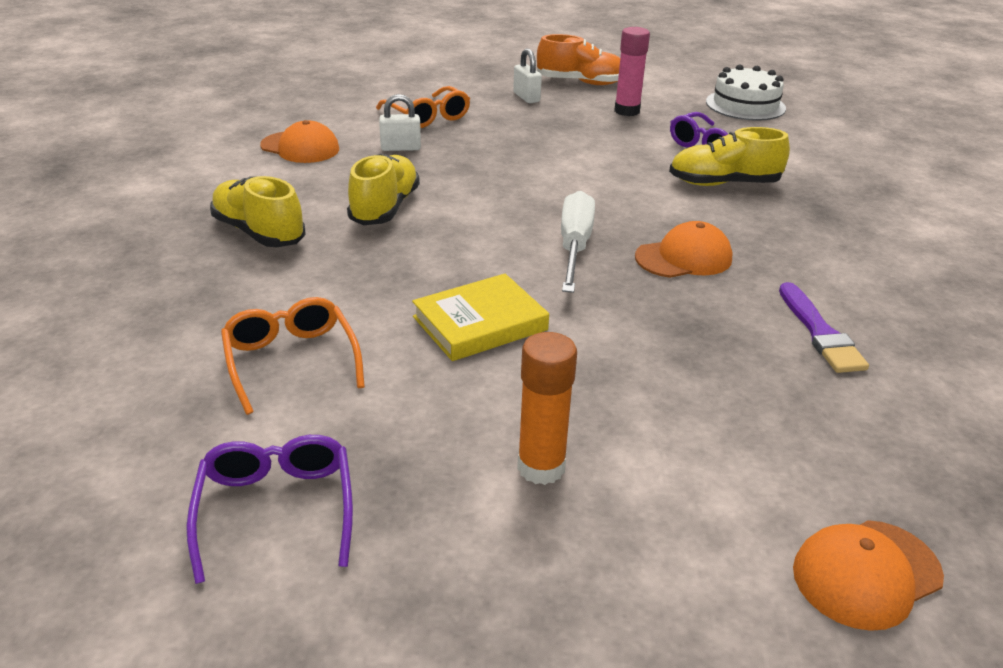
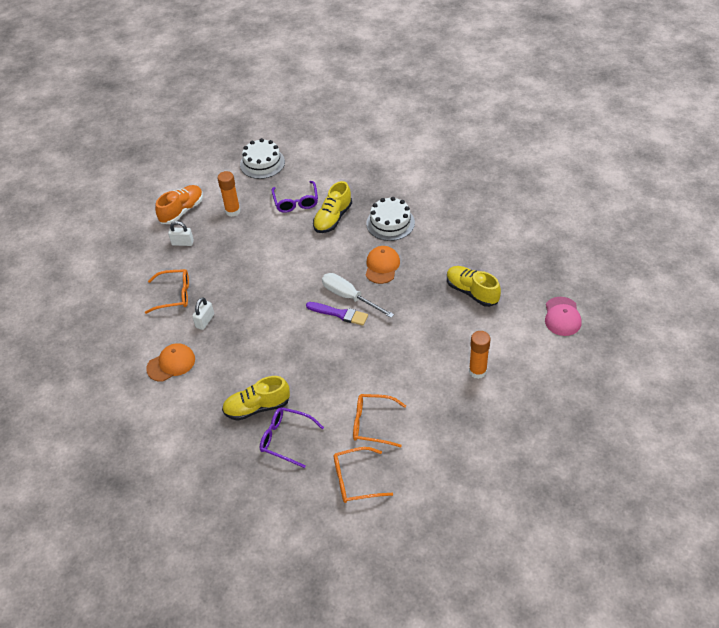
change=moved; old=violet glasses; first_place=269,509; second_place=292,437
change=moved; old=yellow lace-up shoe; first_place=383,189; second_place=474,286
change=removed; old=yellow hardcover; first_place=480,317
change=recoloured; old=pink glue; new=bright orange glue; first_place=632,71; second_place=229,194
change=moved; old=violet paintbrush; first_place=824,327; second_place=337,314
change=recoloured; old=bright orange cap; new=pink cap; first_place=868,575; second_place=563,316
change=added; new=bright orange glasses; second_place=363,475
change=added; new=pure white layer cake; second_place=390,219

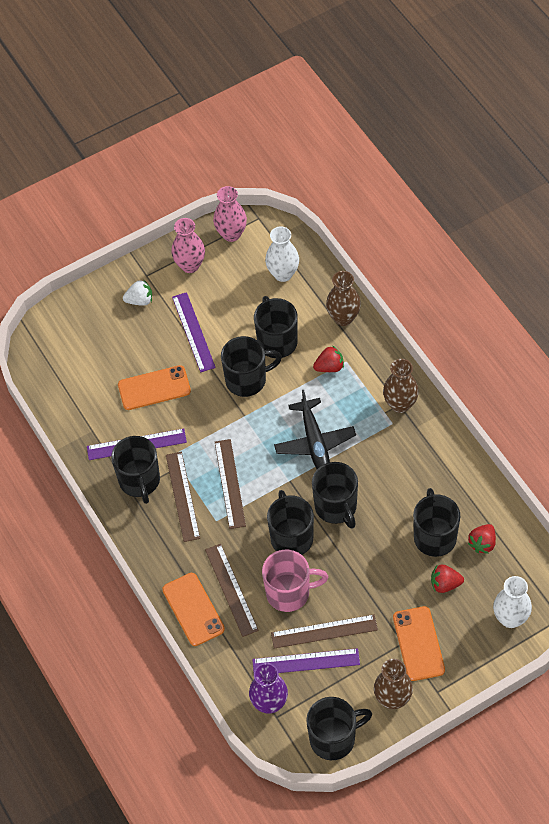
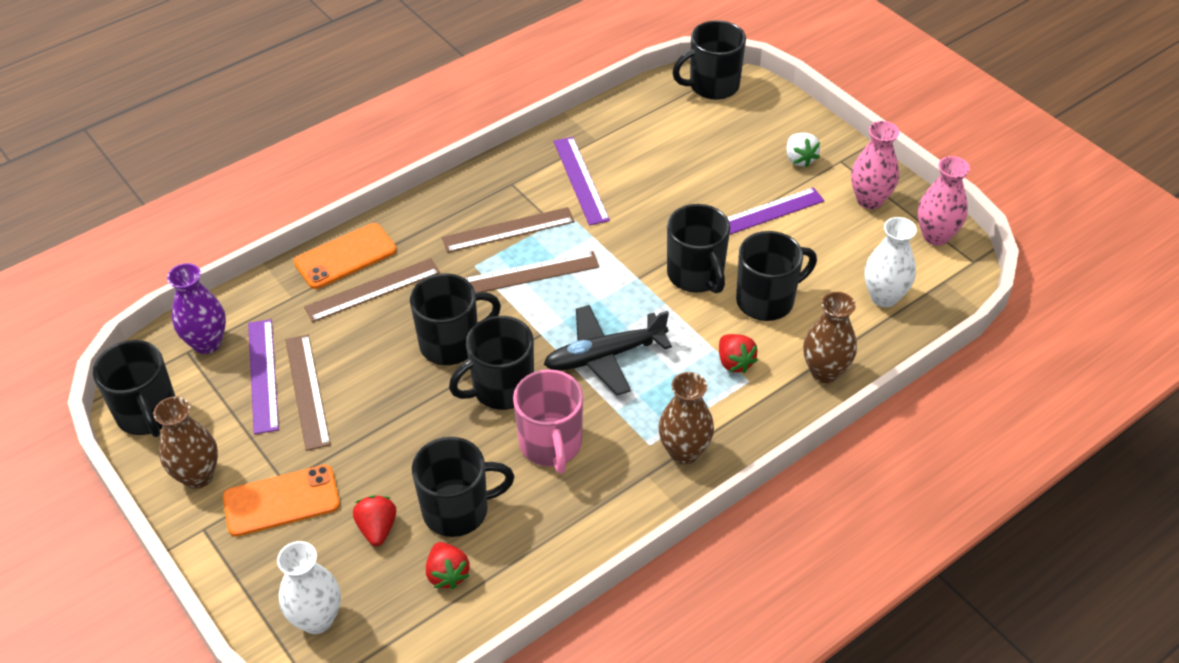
change=moved; old=ebony coffee mug; first_place=135,470; second_place=709,60
change=removed; old=bright orange mobile phone; first_place=154,387
change=moved; old=pink coffee mug; first_place=295,581; second_place=548,421
change=turned; old=scarlet strawberry; first_place=482,539; second_place=448,565; degrees=-135

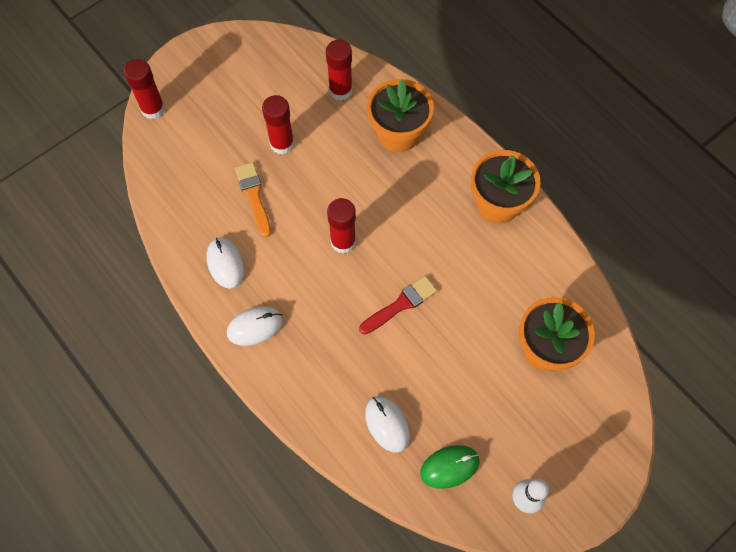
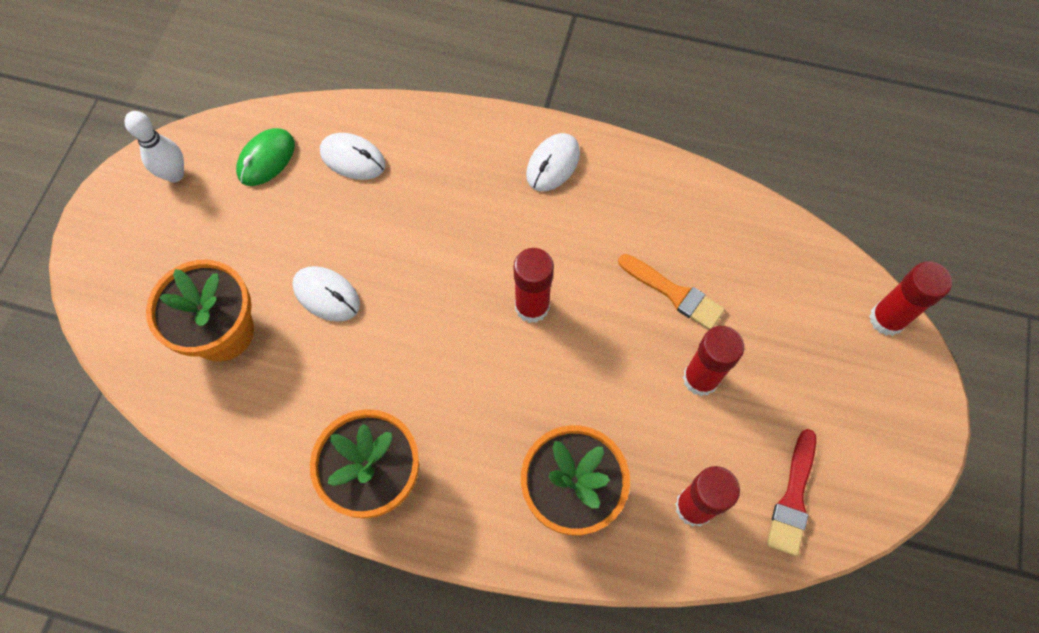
change=moved; old=pure white computer mouse; first_place=225,263; second_place=326,294
change=moved; old=scarlet paintbrush; first_place=398,305; second_place=791,492

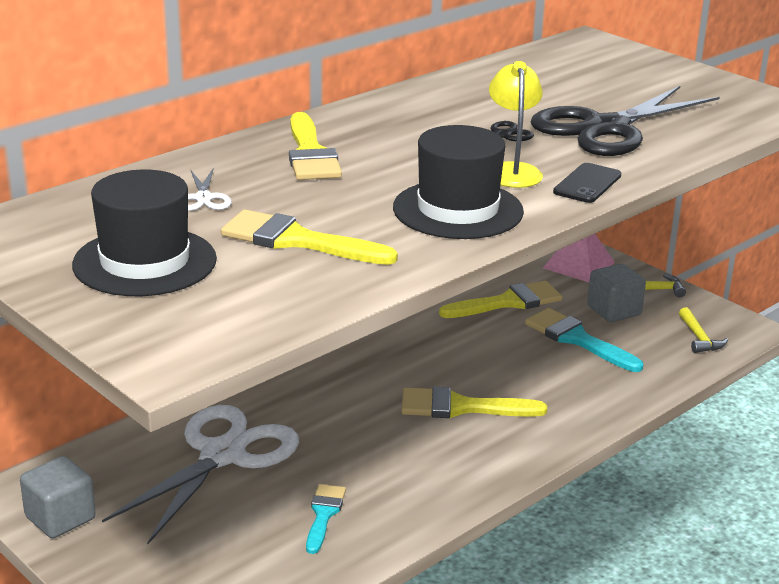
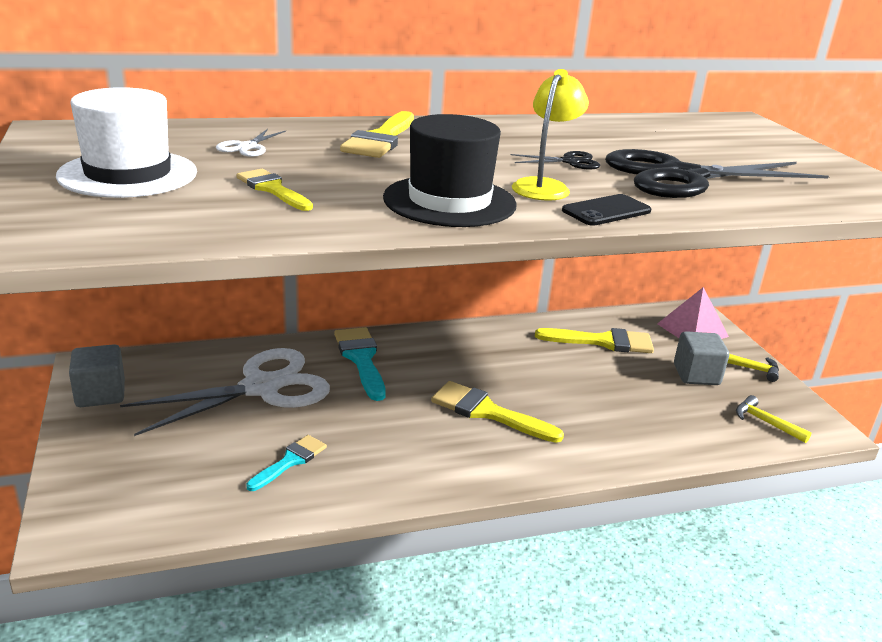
change=recoloured; old=ebony tall hat; new=pure white tall hat; first_place=144,233; second_place=126,142
change=resized; old=yellow paintbrush; first_place=309,237; second_place=274,190; factor=0.63
change=moved; old=aqua paintbrush; first_place=584,340; second_place=360,364
change=turned; old=yellow carpenter's hammer; first_place=703,330; second_place=773,419; degrees=120

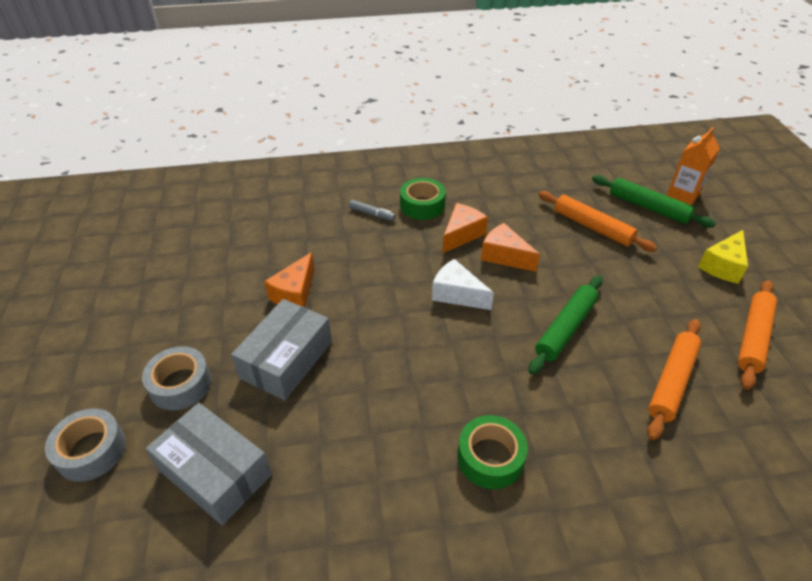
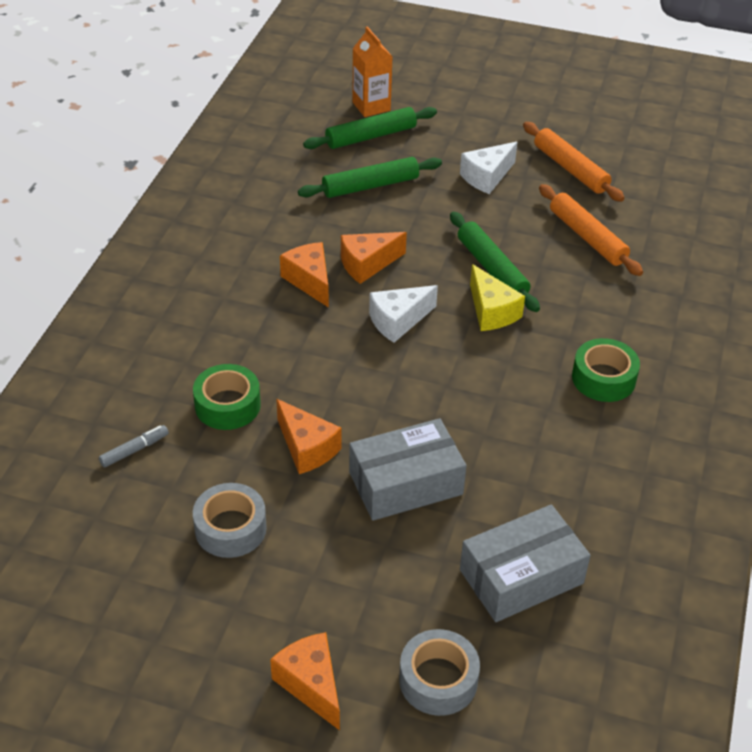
change=moved; old=grey sticky tape; first_place=176,378; second_place=230,520
change=turned; old=grey box; first_place=281,350; second_place=407,469; degrees=-75
change=moved; old=grey felt pen; first_place=372,210; second_place=134,446
change=moved; old=emerald sticky tape; first_place=423,199; second_place=227,397
change=recoloured; old=bright orange pastry roller; new=emerald pastry roller; first_place=597,221; second_place=370,177
change=moved; old=yellow cheese; first_place=723,257; second_place=497,297
change=added; new=bright orange cheese; second_place=305,681
change=added; new=pure white cheese; second_place=488,168

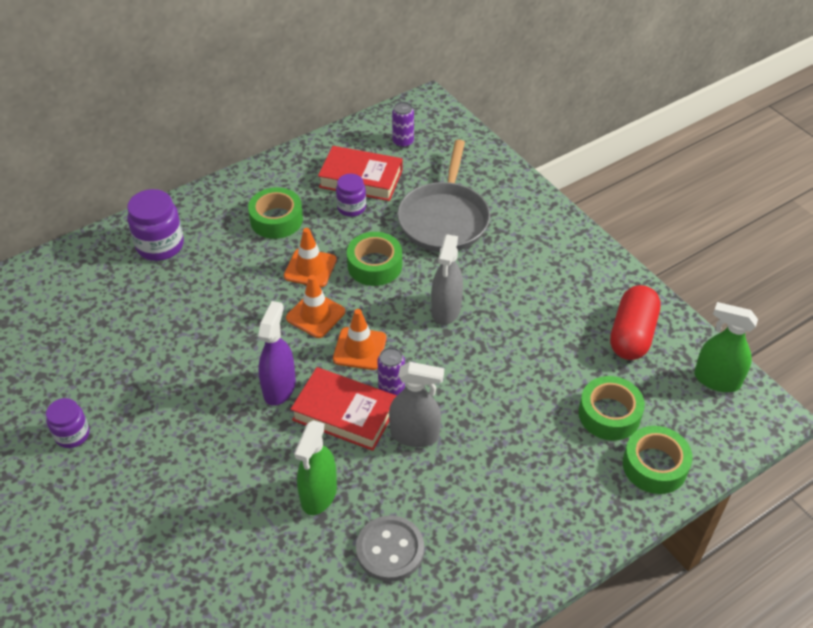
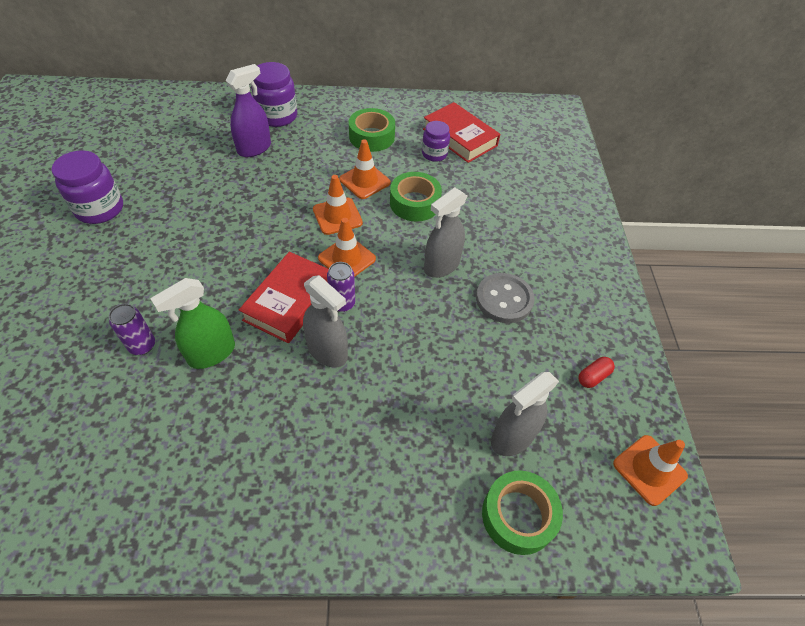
change=resized; old=violet jar; first_place=68,423; second_place=87,187; factor=1.6
change=moved; old=violet spray bottle; first_place=277,353; second_place=248,110
change=turned; old=scarlet hardcover; first_place=343,409; second_place=284,298; degrees=60
change=moved; old=grey sewing button; first_place=390,548; second_place=505,298
change=moved; old=violet soda can; first_place=403,125; second_place=132,329
change=removed; old=grey frying pan; first_place=443,196
change=replaced; old=emerald sticky tape; new=grey spray bottle; first_place=612,408; second_place=525,414
change=resized; old=scarlet pill shape; first_place=635,322; second_place=596,372; factor=0.45
change=replaced; old=emerald spray bottle; new=bright orange traffic cone; first_place=726,347; second_place=650,470

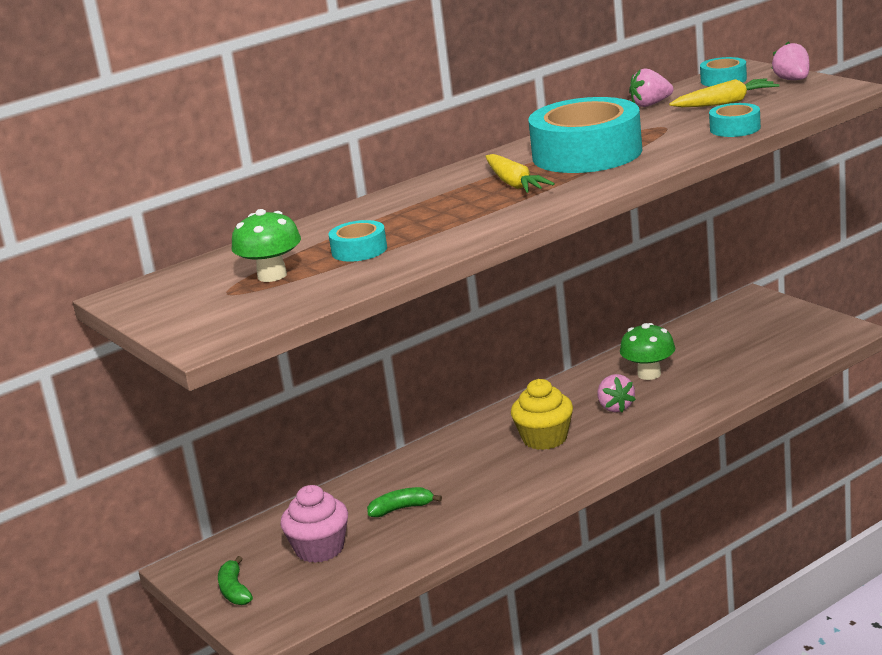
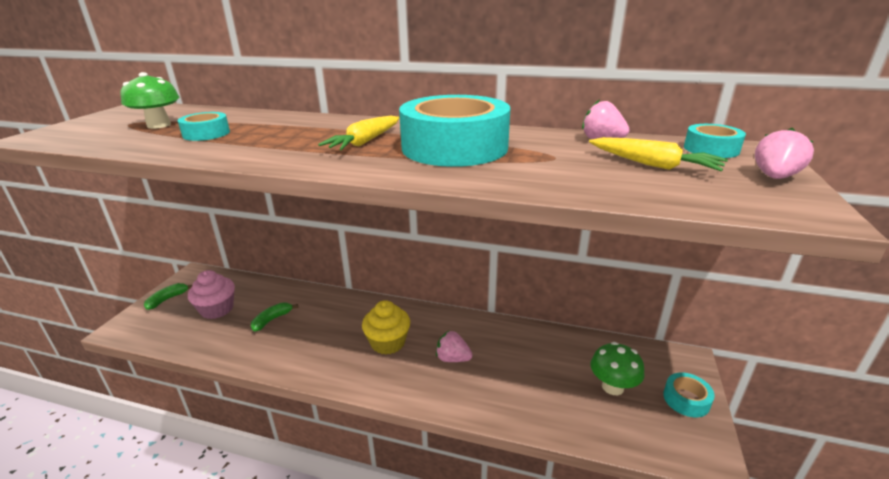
change=turned; old=emerald toy banana; first_place=404,502; second_place=274,316; degrees=-90
change=turned; old=pink strawberry; first_place=616,393; second_place=454,346; degrees=75
change=moved; old=emerald mushroom; first_place=648,351; second_place=617,368
change=moved; old=aqua sticky tape; first_place=735,120; second_place=689,395

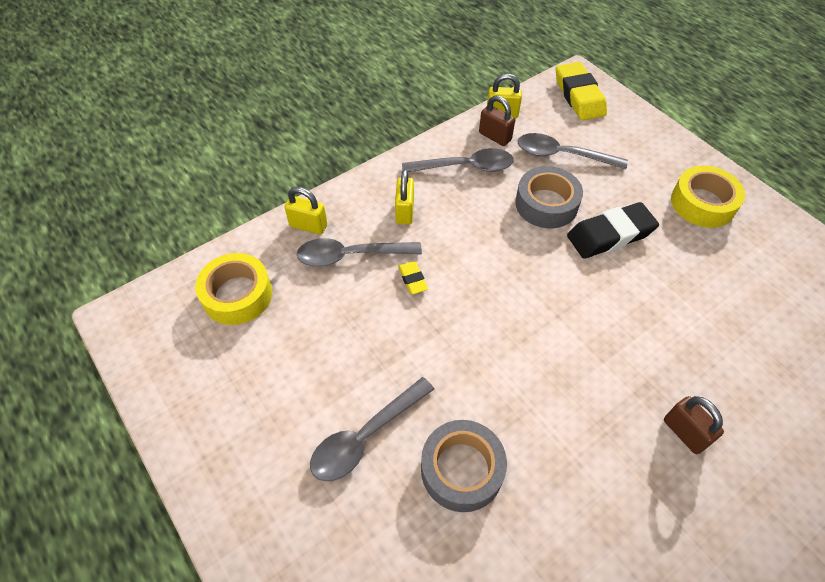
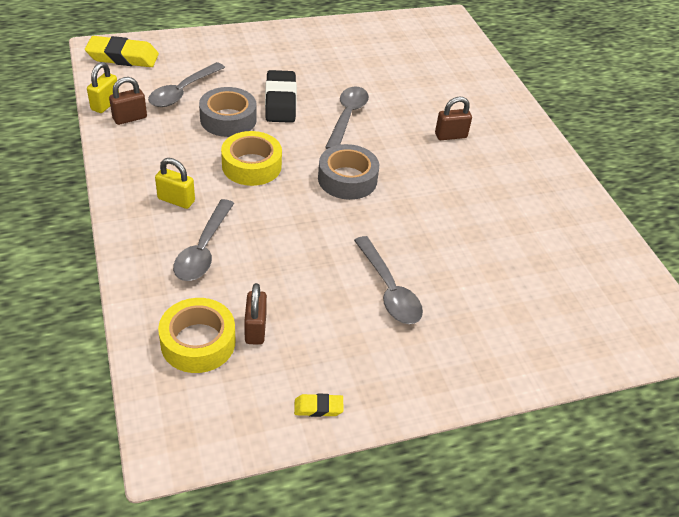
change=removed; old=yellow padlock; first_place=305,210
change=moved; old=yellow pencil eraser; first_place=413,277; second_place=319,405
change=moved; old=grey spoon; first_place=458,160; second_place=347,118
change=moved; old=grey sticky tape; first_place=464,466; second_place=348,172
change=moved; old=yellow sticky tape; first_place=708,196; second_place=251,158
change=added; new=dark brown padlock; second_place=255,314

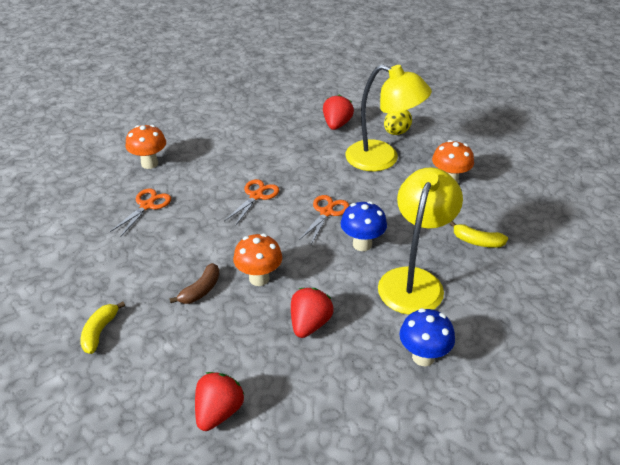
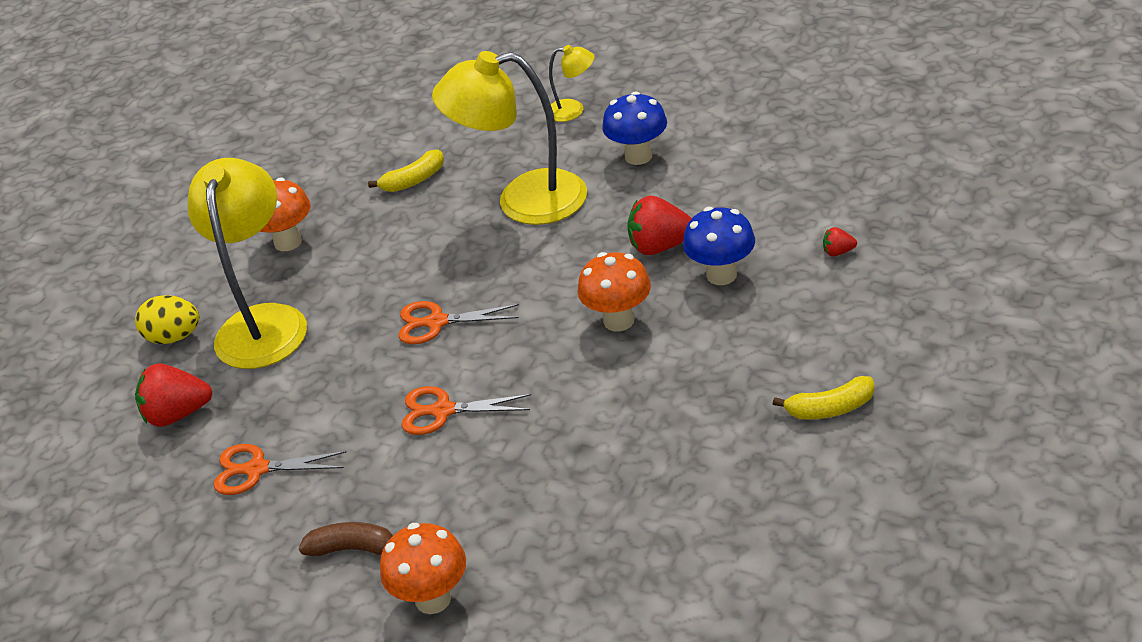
change=moved; old=bright orange shears; first_place=140,213; second_place=279,469
change=moved; old=dark brown toy banana; first_place=195,283; second_place=345,539
change=resized; old=scarlet strawberry; first_place=219,401; second_place=840,242; factor=0.48
change=moved; old=cobalt mushroom; first_place=364,226; second_place=719,246
change=turned; old=yellow toy banana; first_place=478,234; second_place=406,170; degrees=60
change=added; new=yellow lamp; second_place=571,83

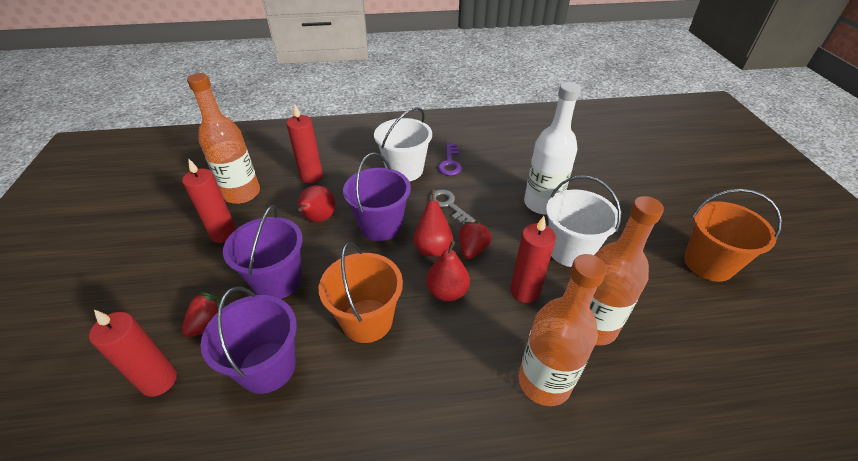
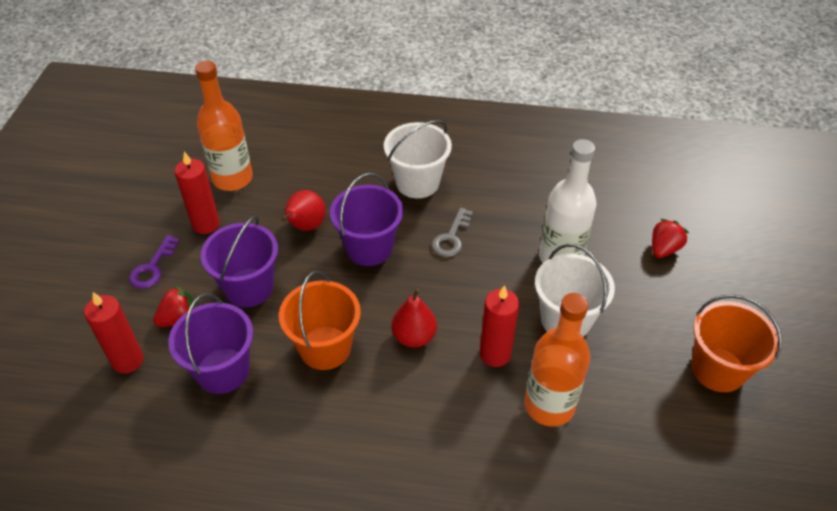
change=removed; old=scarlet pillar candle; first_place=304,144
change=removed; old=scarlet pear fruit; first_place=433,223
change=turned; old=grey door key; first_place=452,207; second_place=452,232; degrees=-135
change=moved; old=violet door key; first_place=450,159; second_place=154,262
change=moved; old=scarlet strawberry; first_place=475,240; second_place=670,238
change=removed; old=bright orange bottle; first_place=562,330

